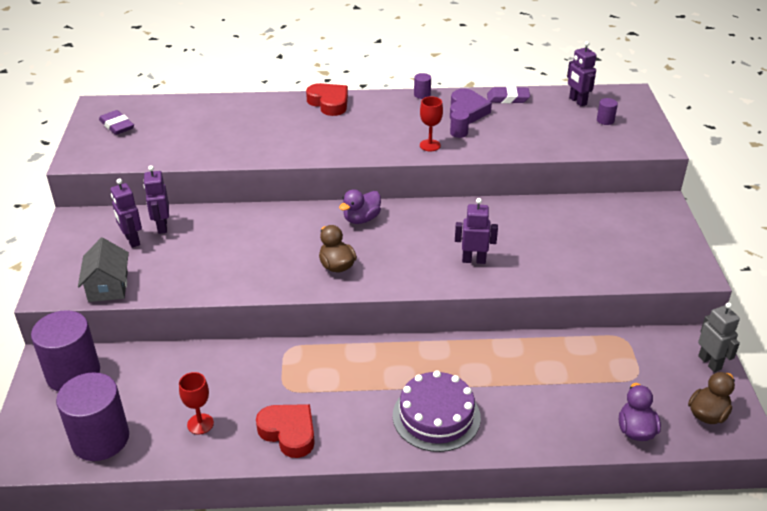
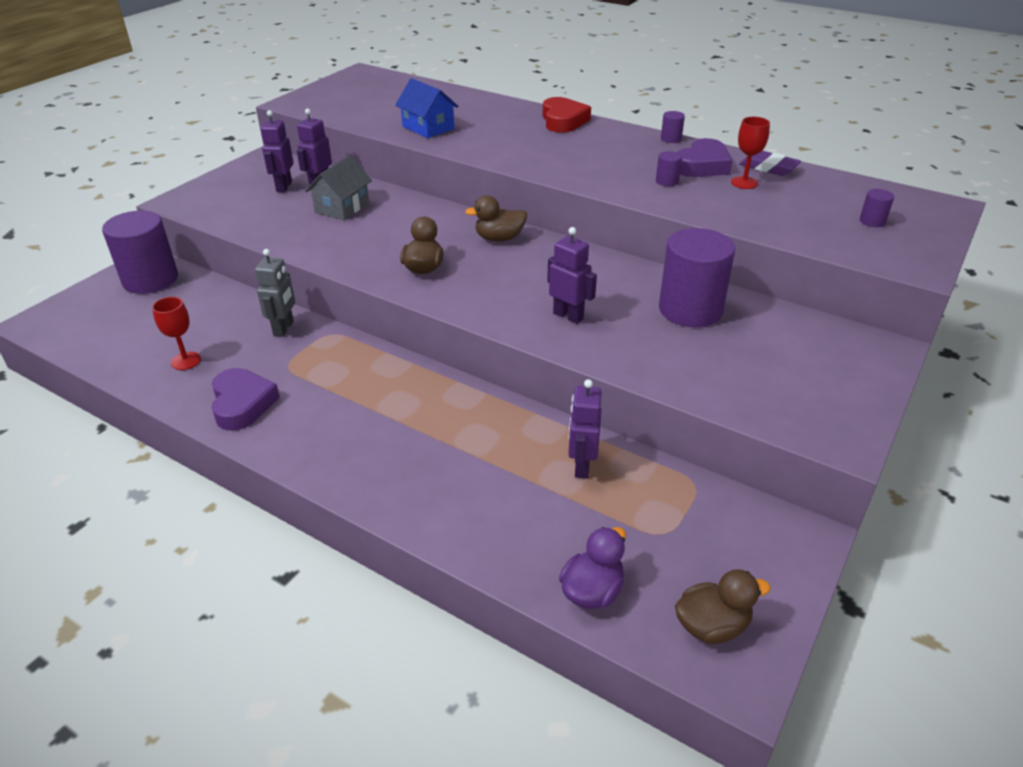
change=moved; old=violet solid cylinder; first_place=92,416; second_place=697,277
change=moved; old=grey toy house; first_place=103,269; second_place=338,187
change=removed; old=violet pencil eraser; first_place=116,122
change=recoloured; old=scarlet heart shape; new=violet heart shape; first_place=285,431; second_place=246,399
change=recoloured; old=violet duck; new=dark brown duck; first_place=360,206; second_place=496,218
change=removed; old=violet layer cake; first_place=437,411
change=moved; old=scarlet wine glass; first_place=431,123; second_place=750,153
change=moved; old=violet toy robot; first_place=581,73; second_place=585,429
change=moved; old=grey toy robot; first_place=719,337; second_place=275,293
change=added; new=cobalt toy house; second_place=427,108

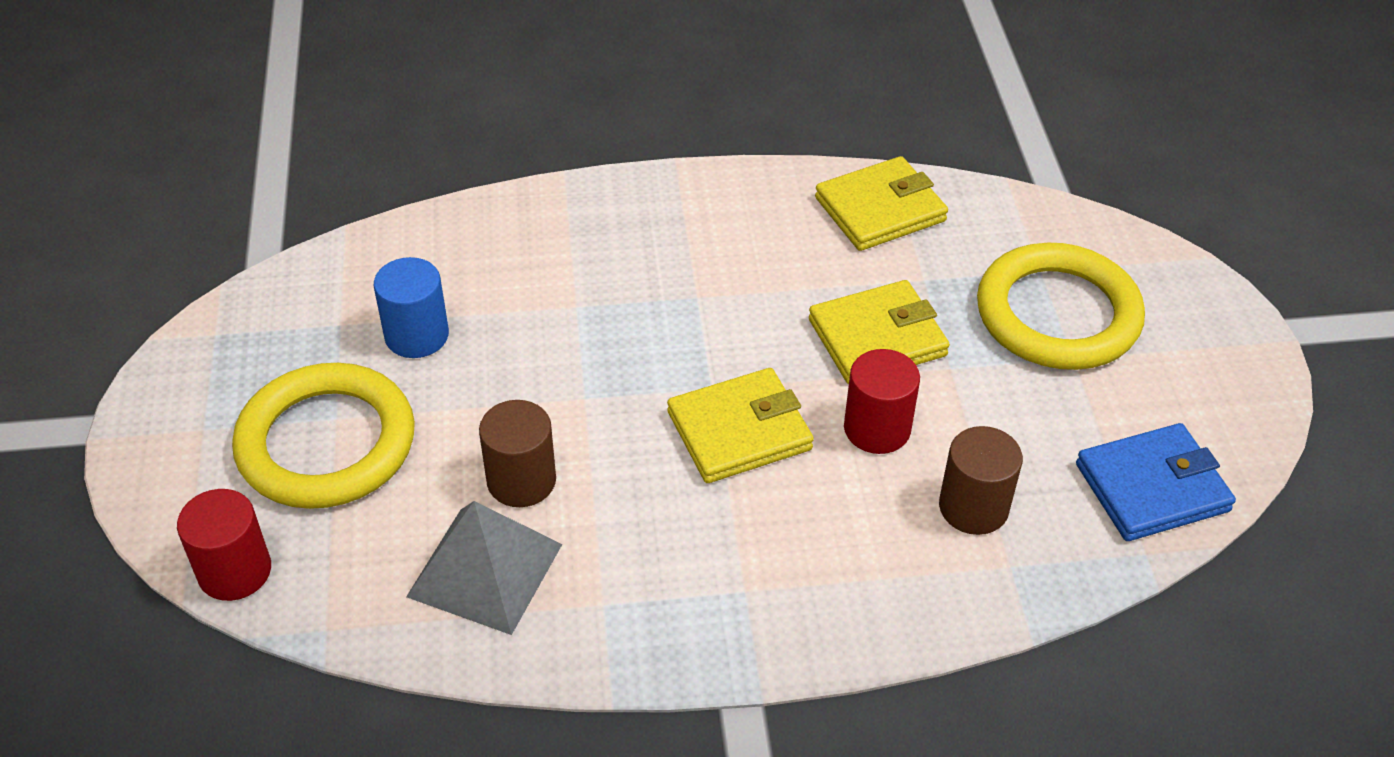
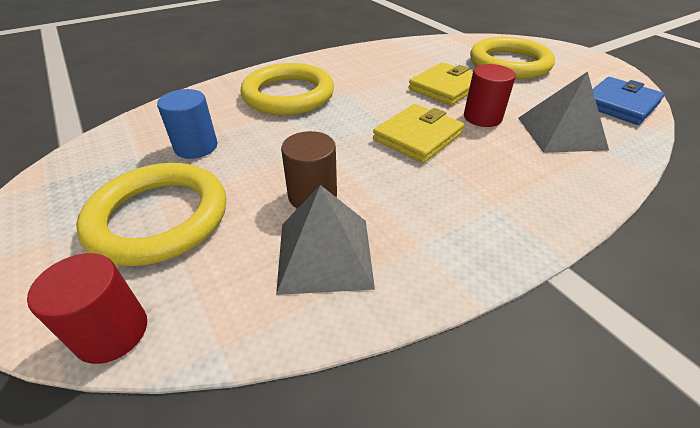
change=removed; old=yellow wallet; first_place=881,203
change=replaced; old=dark brown solid cylinder; new=grey pyramid shape; first_place=981,480; second_place=563,112
change=added; new=yellow hoop; second_place=287,89

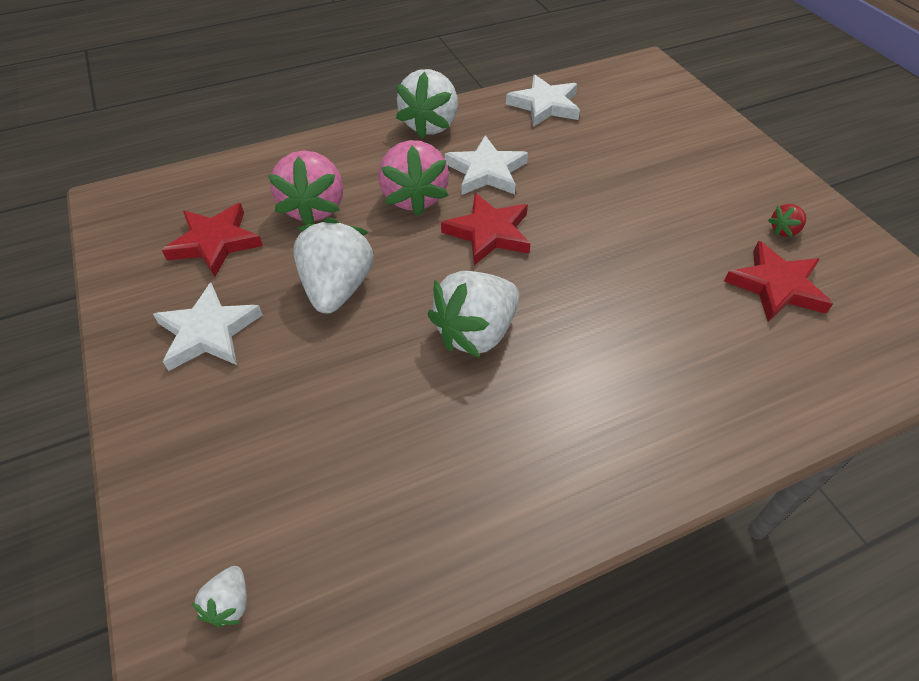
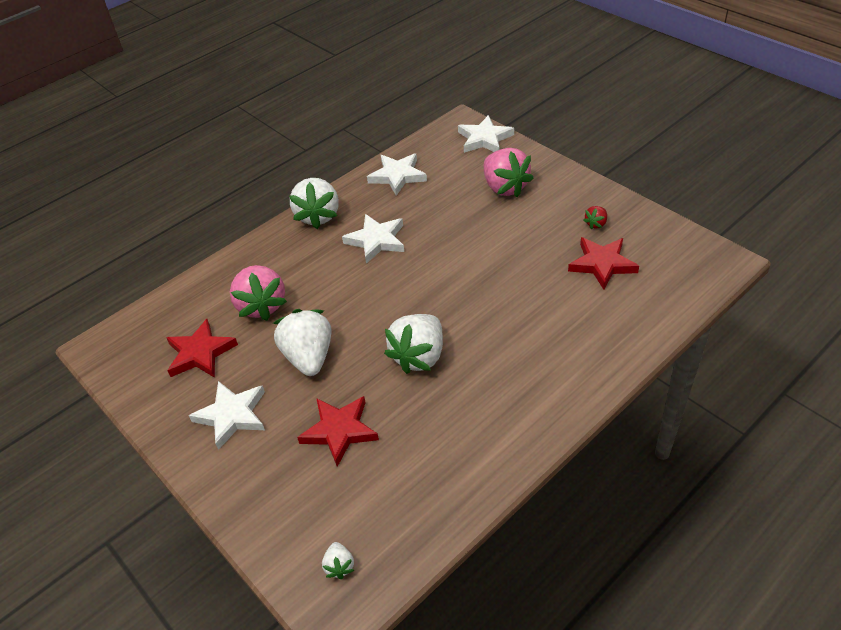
change=moved; old=pink strawberry; first_place=414,178; second_place=509,172
change=moved; old=scarlet five-pointed star; first_place=486,229; second_place=338,431
change=added; new=pure white five-pointed star; second_place=486,134

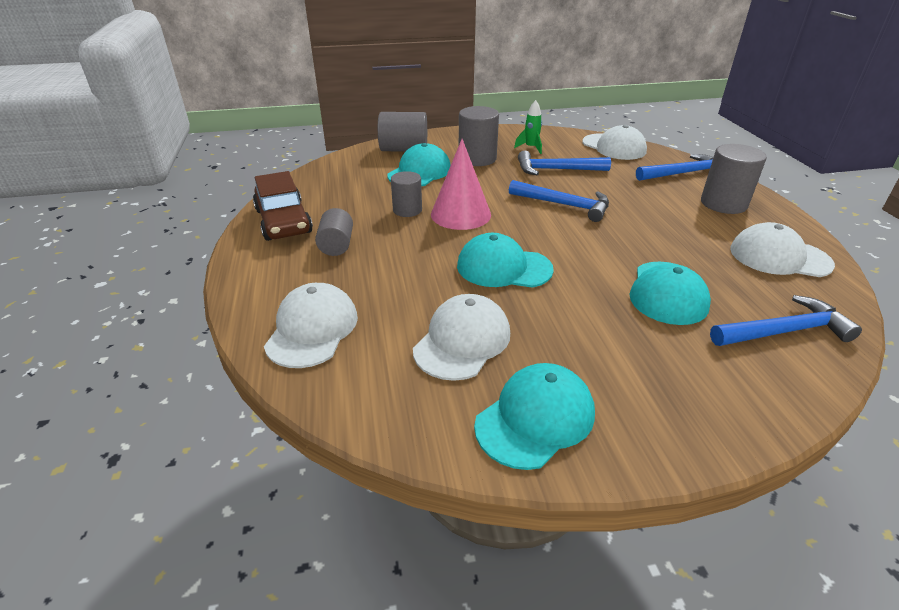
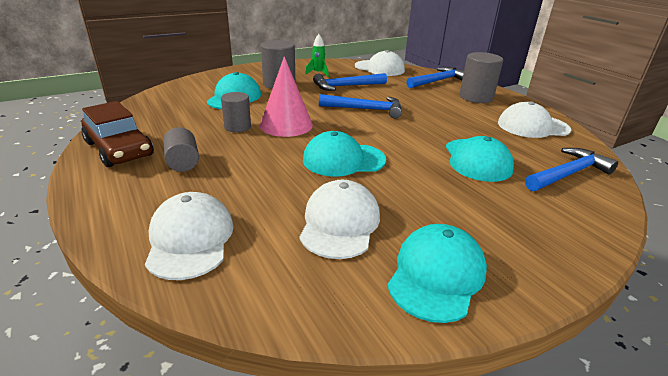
change=removed; old=grey solid cylinder; first_place=402,132

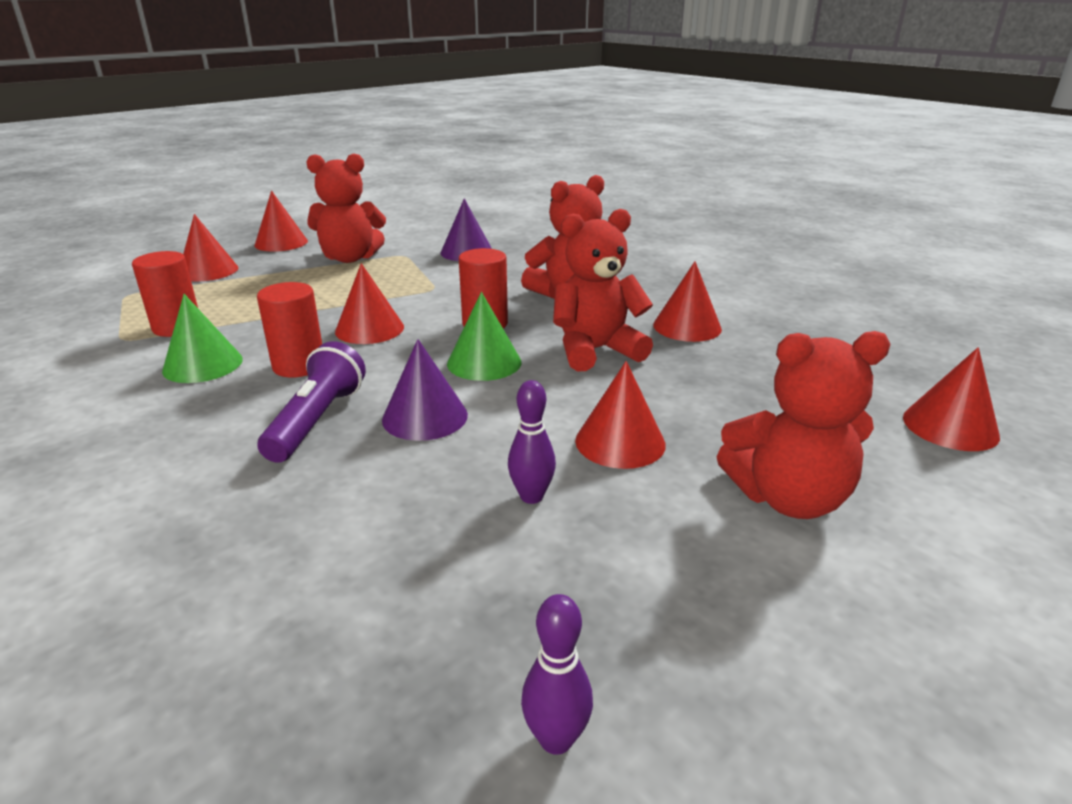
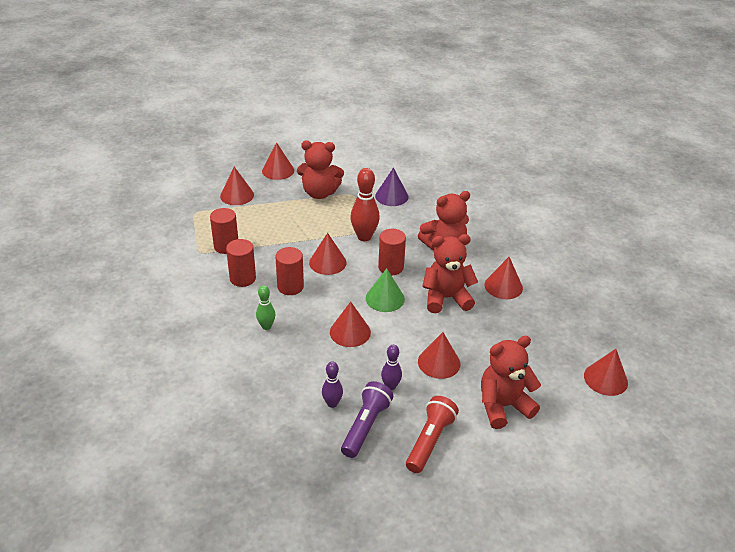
change=replaced; old=emerald cone shape; new=scarlet solid cylinder; first_place=202,338; second_place=241,263
change=moved; old=violet flashlight; first_place=311,402; second_place=367,419
change=recoloured; old=violet cone shape; new=scarlet cone shape; first_place=425,390; second_place=350,324
change=moved; old=violet skittle; first_place=557,674; second_place=332,385
change=turned; old=scarlet stuffed bear; first_place=803,425; second_place=511,382; degrees=150
change=added; new=emerald skittle; second_place=266,307
change=added; new=scarlet skittle; second_place=365,204
change=added; new=scarlet flashlight; second_place=432,434

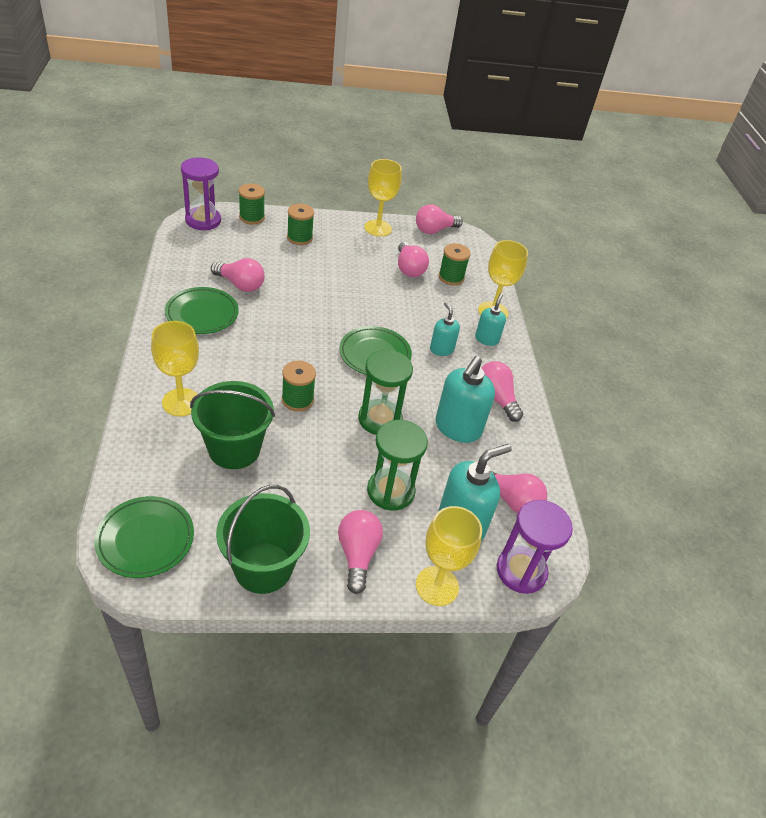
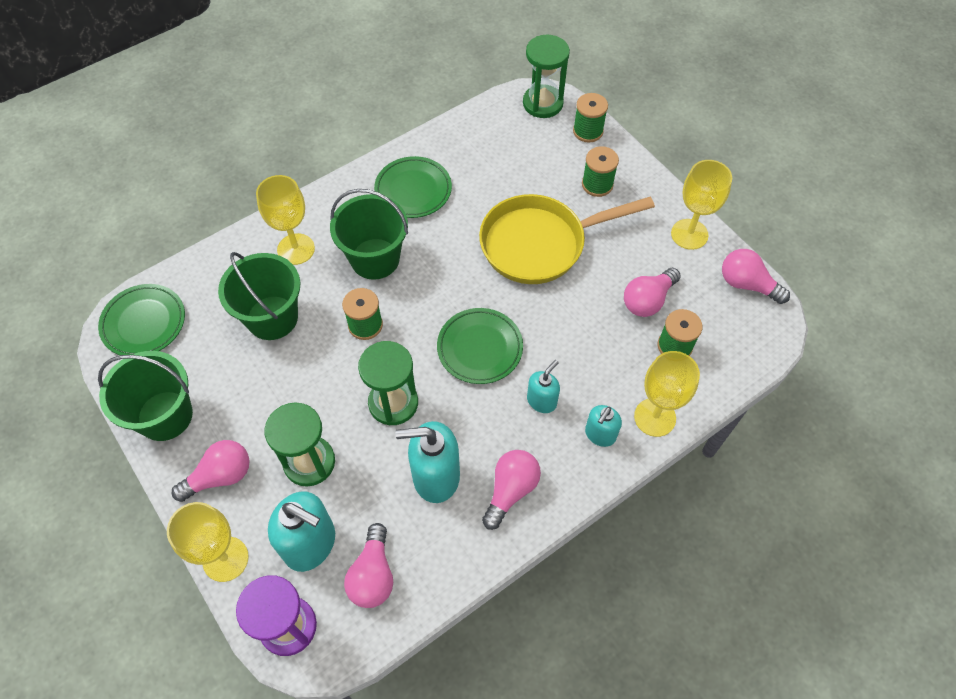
change=recoloured; old=violet sand timer; new=emerald sand timer; first_place=201,193; second_place=546,76
change=removed; old=pink lightbulb; first_place=238,275
change=turned; old=aqua soap pump; first_place=490,319; second_place=603,426; degrees=135
change=added; new=emerald bucket; second_place=369,234
change=added; new=yellow frying pan; second_place=567,239

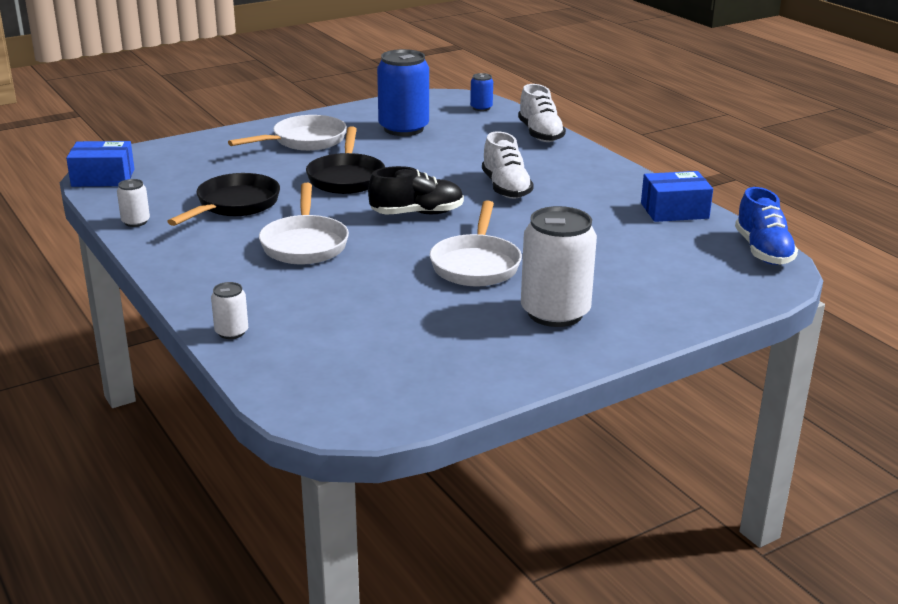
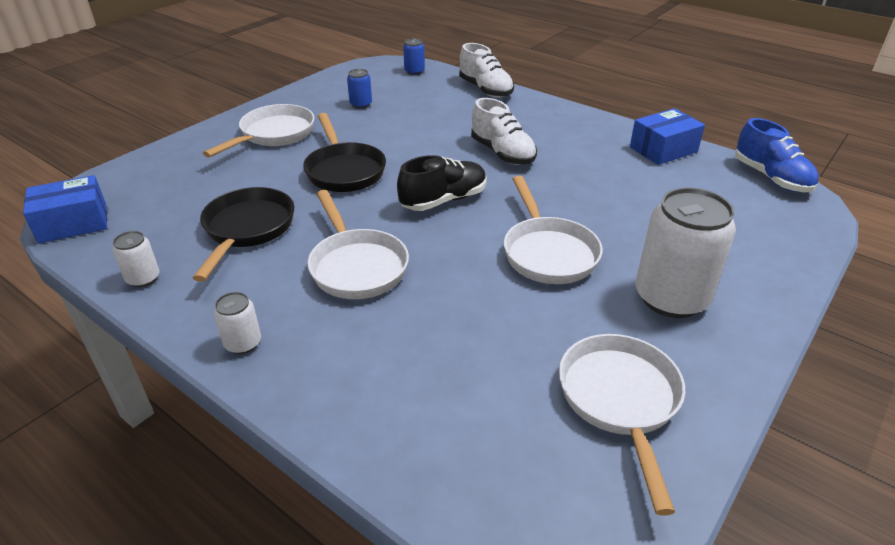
change=moved; old=pure white soda can; first_place=229,310; second_place=237,323
change=resized; old=cobalt soda can; first_place=403,92; second_place=359,89; factor=0.46
change=added; new=pure white frying pan; second_place=622,425

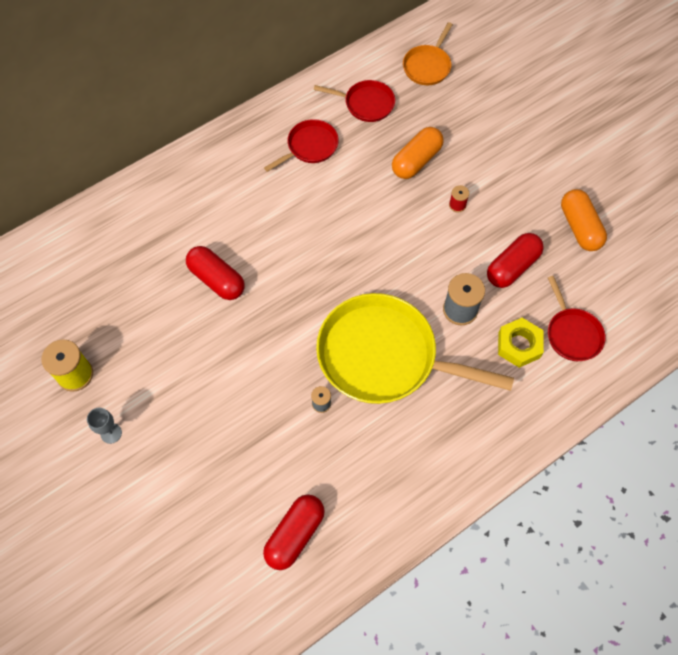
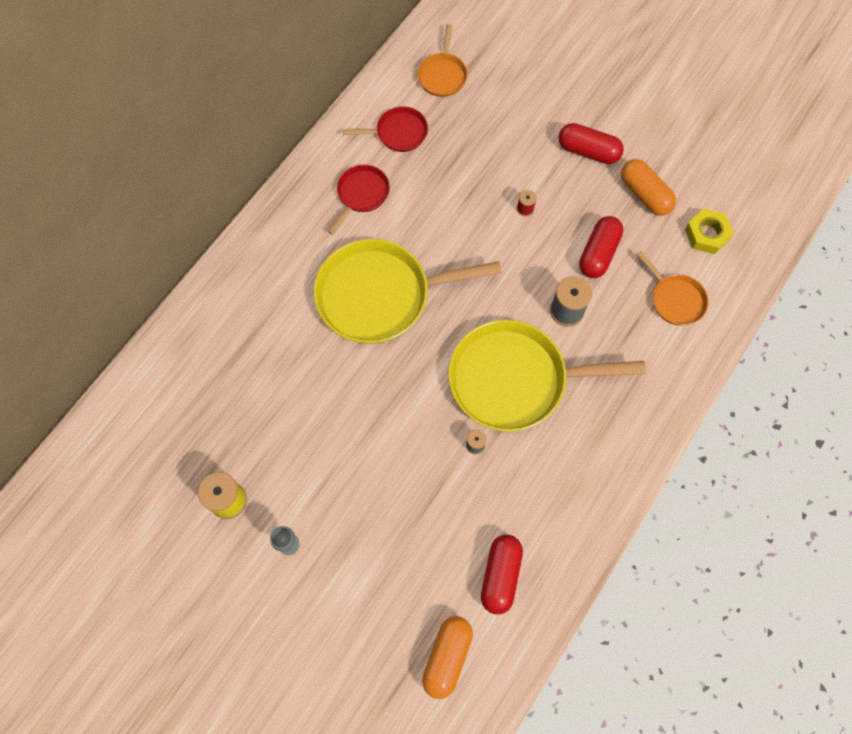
change=moved; old=scarlet pill shape; first_place=215,273; second_place=591,143
change=moved; old=bright orange pill shape; first_place=418,153; second_place=447,657
change=moved; old=yellow nut; first_place=521,343; second_place=709,231
change=recoloured; old=scarlet frying pan; new=bright orange frying pan; first_place=576,318; second_place=672,288
change=added; new=yellow frying pan; second_place=408,291

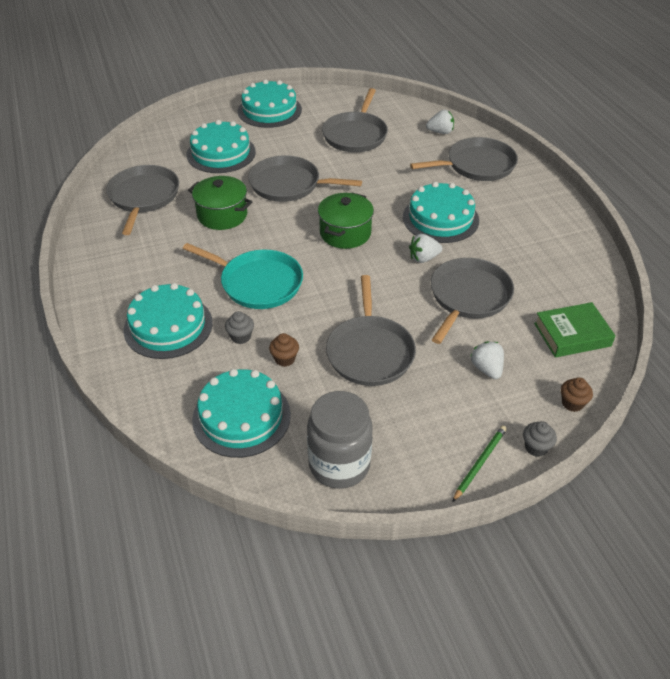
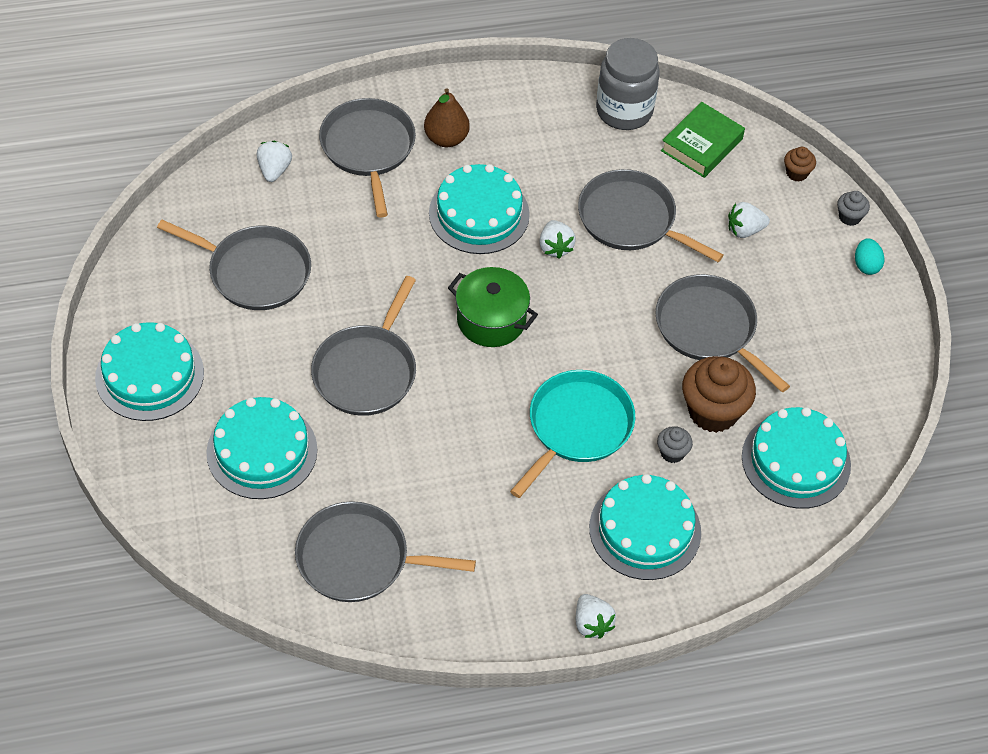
change=removed; old=emerald pot; first_place=220,203
change=resized; old=dark brown fairy cake; first_place=284,350; second_place=719,394; factor=2.09
change=moved; old=grey jar; first_place=340,440; second_place=628,84
change=turned; old=grey frying pan; first_place=371,330; second_place=722,333; degrees=-135
change=replaced; old=emerald wooden pencil; new=aqua toy egg; first_place=479,464; second_place=870,256
change=turned; old=emerald hardcover; first_place=575,330; second_place=703,140; degrees=45
change=added; new=dark brown pear fruit; second_place=447,117
change=added; new=pure white strawberry; second_place=596,616

